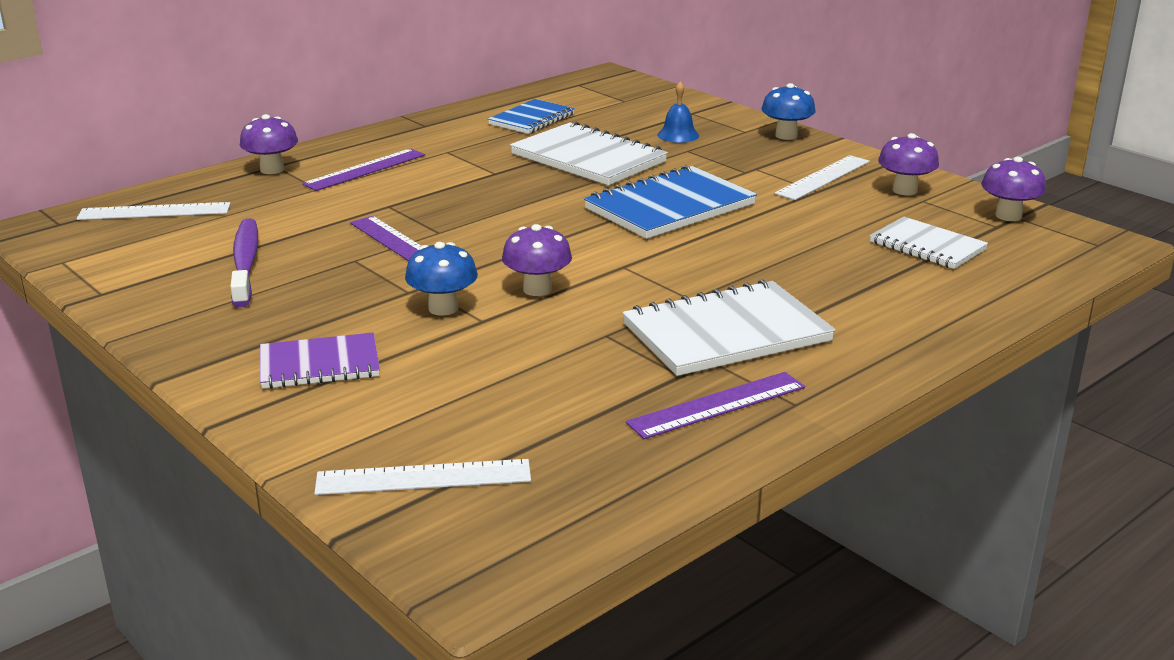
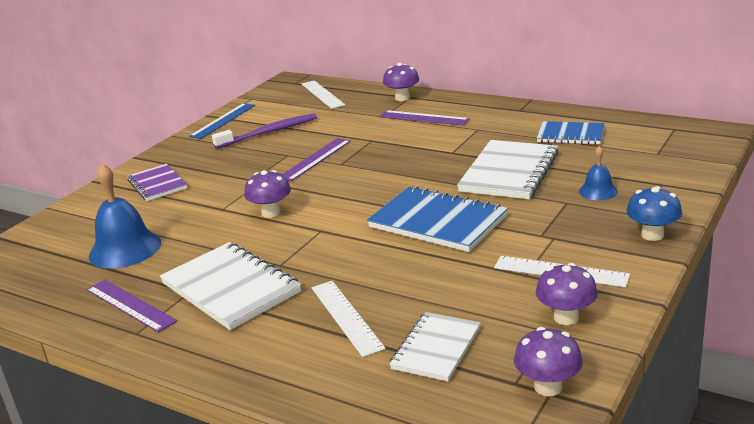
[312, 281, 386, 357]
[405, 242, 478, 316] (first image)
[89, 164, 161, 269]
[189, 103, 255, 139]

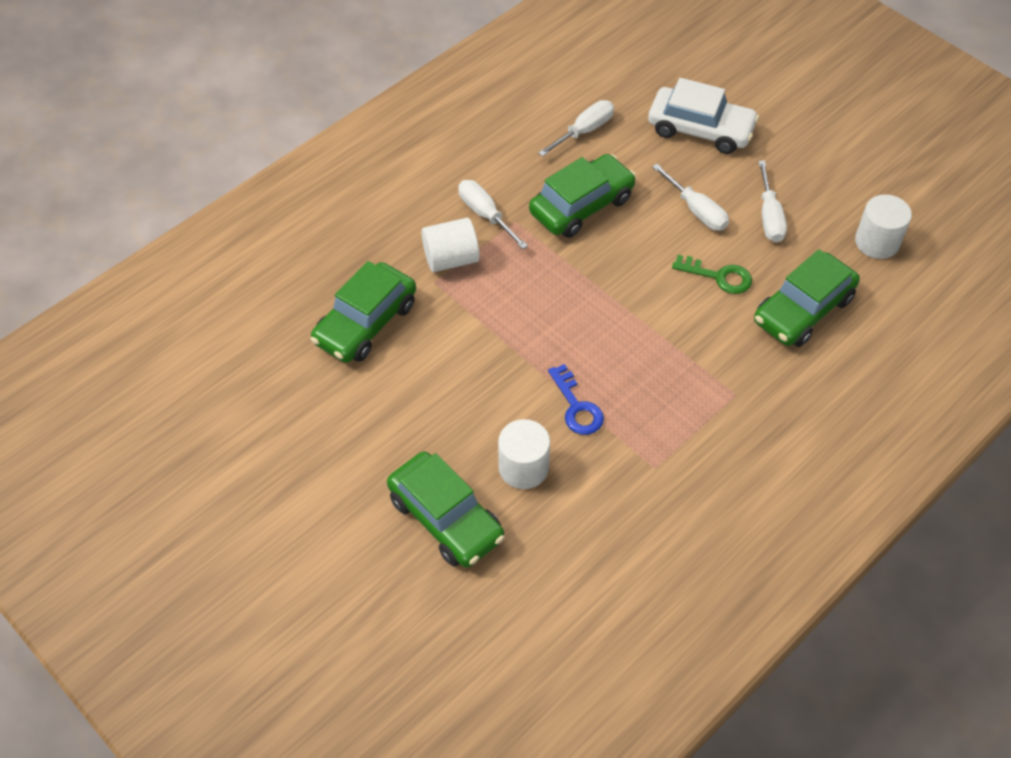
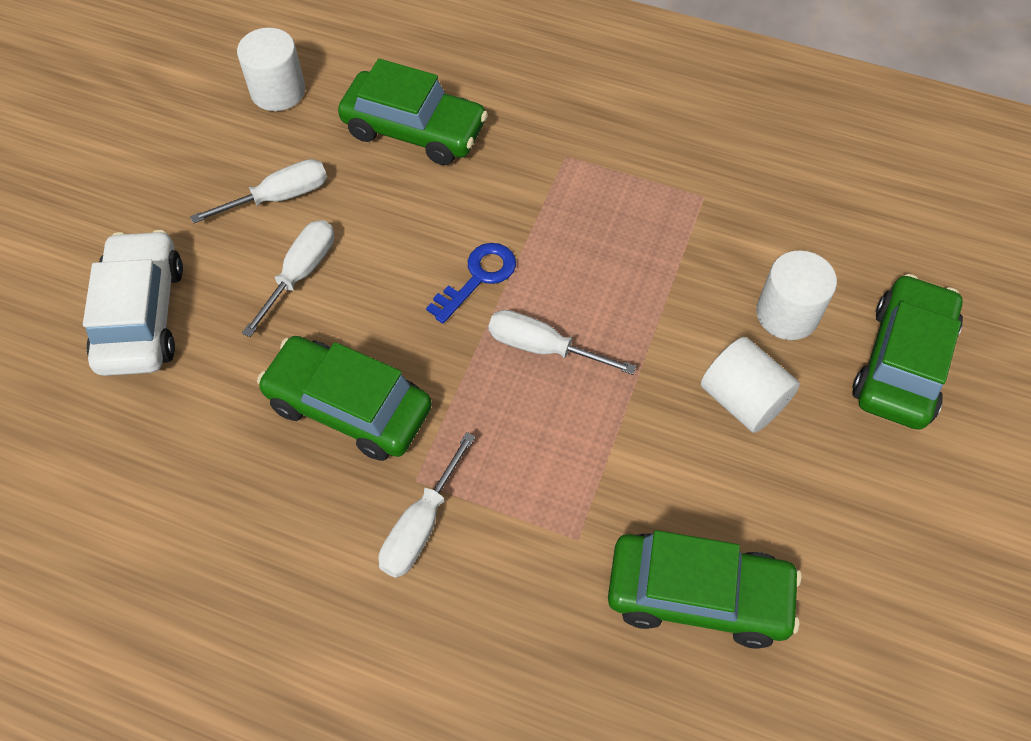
[701, 337, 800, 433]
[489, 310, 636, 375]
[426, 243, 516, 324]
[672, 255, 752, 294] (first image)

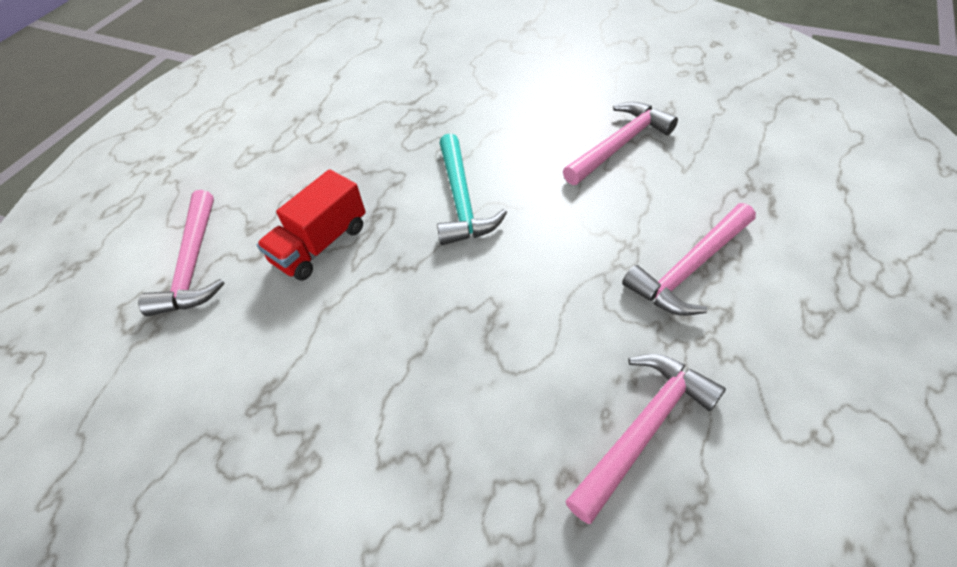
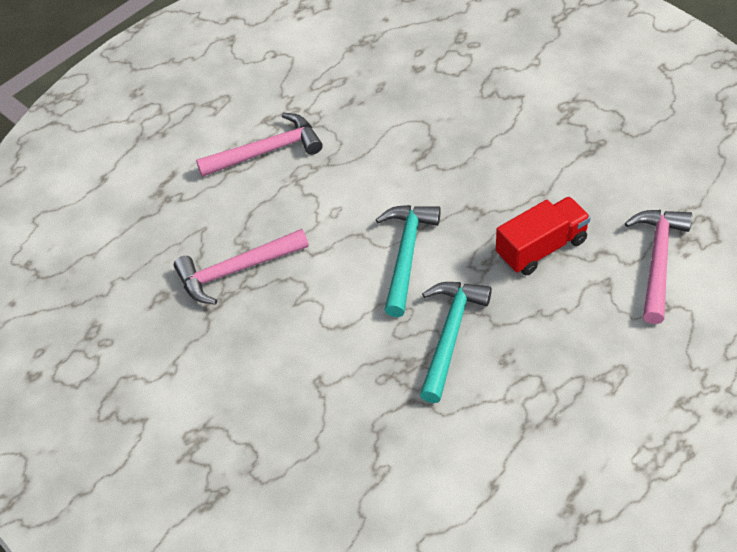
[565, 354, 726, 524] (first image)
[420, 282, 492, 403]

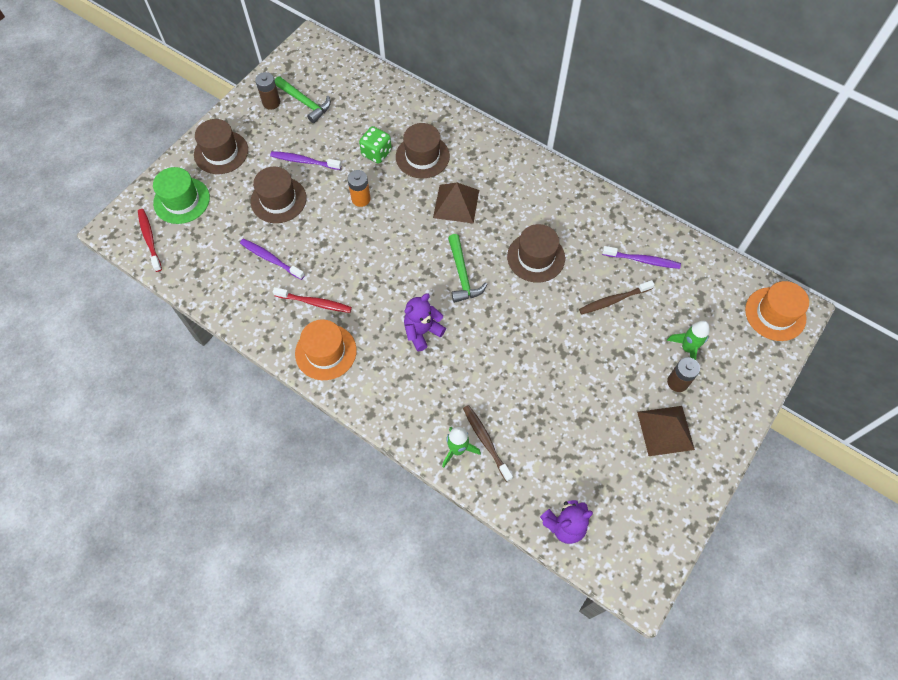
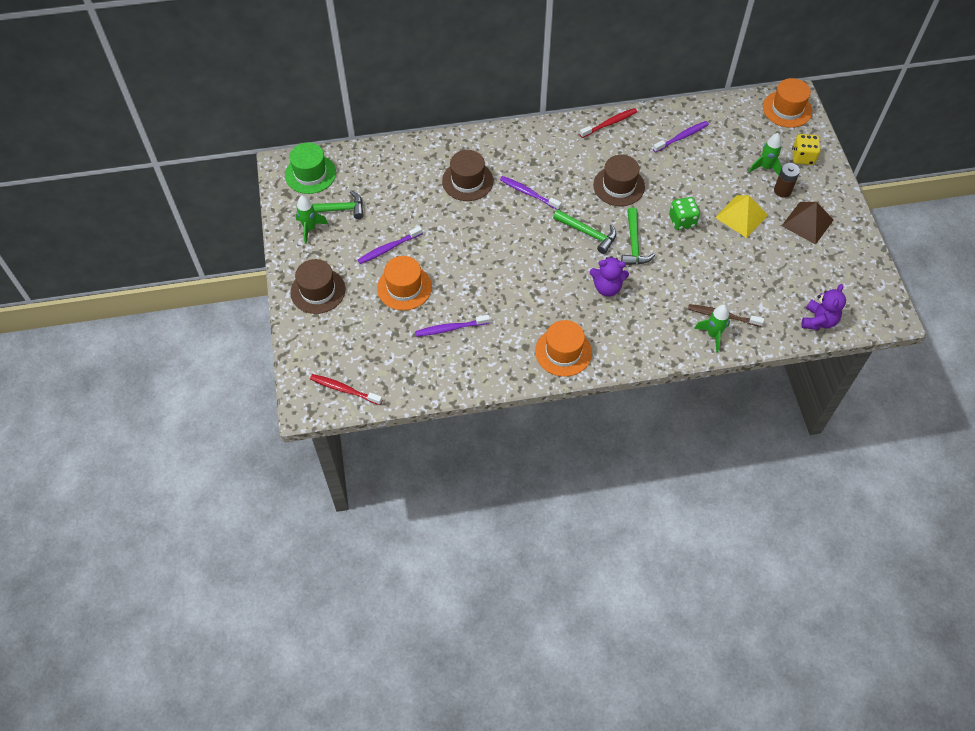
[285, 143, 336, 194]
[377, 256, 432, 311]
[295, 196, 328, 244]
[580, 108, 637, 138]
[347, 170, 371, 207] (first image)
[669, 197, 700, 230]
[590, 256, 629, 297]
[500, 176, 561, 210]
[579, 280, 655, 314] (first image)
[621, 207, 655, 265]
[715, 195, 768, 238]
[792, 134, 821, 165]

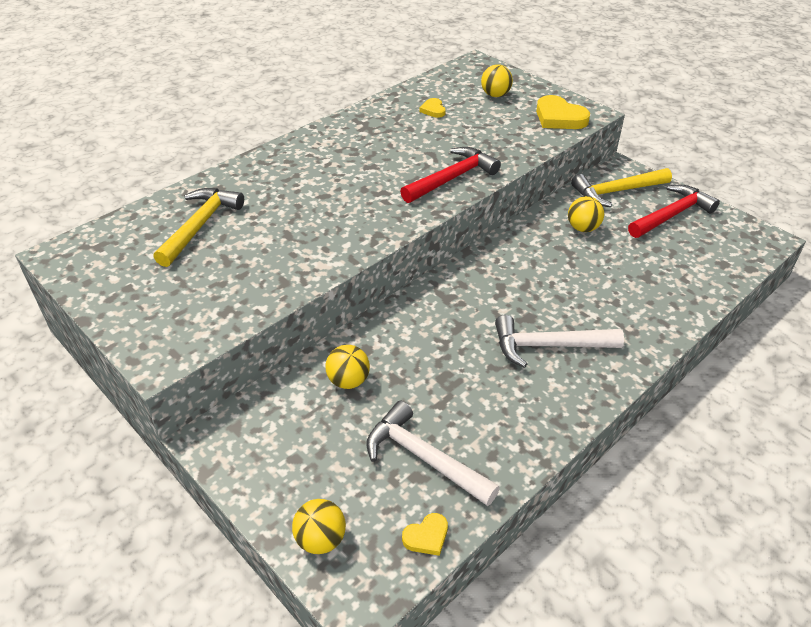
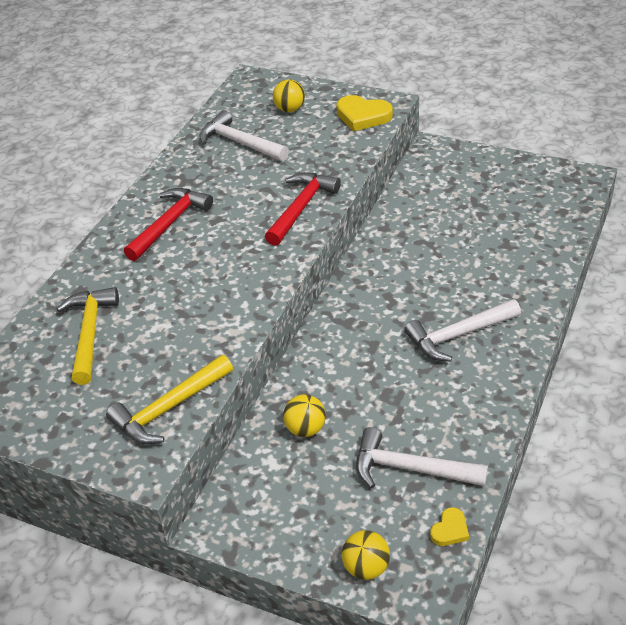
[199, 110, 289, 161]
[568, 196, 604, 232] (first image)
[106, 355, 233, 444]
[124, 188, 213, 261]

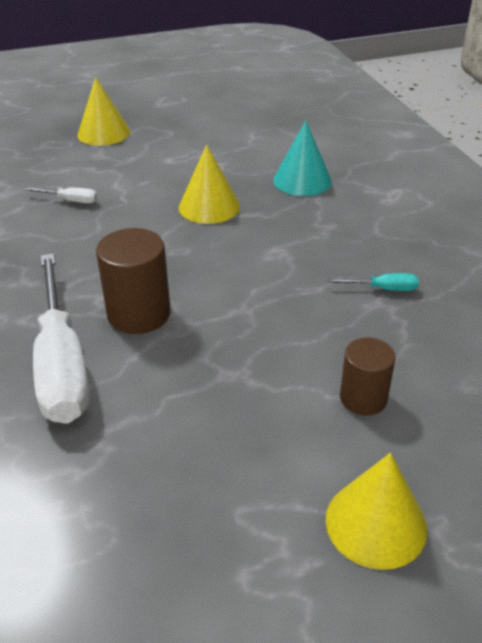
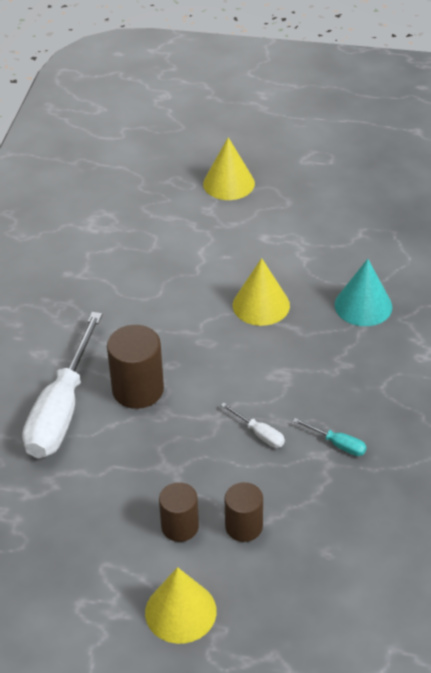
[221, 403, 285, 448]
[159, 482, 199, 542]

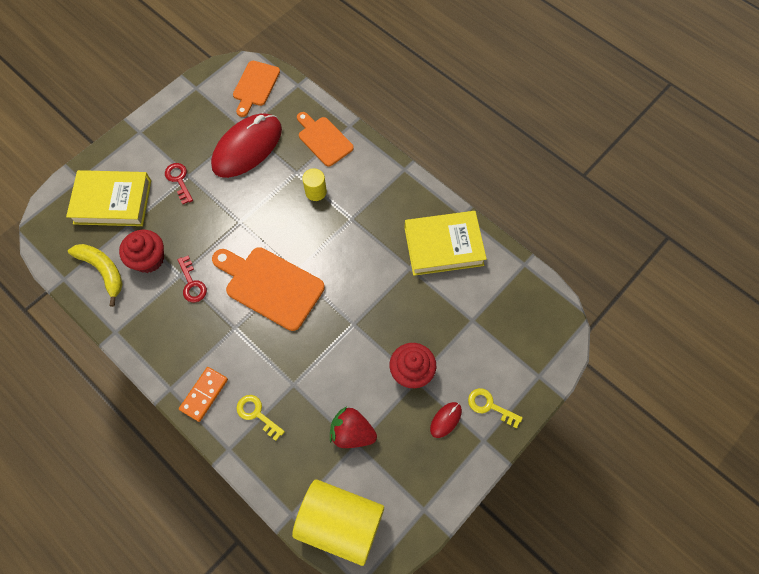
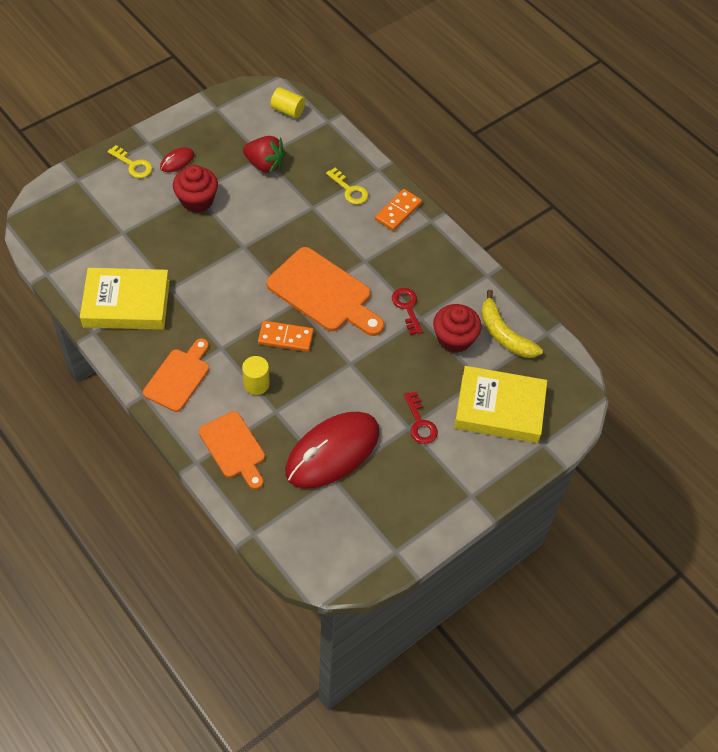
[143, 339, 209, 412]
[271, 87, 305, 118]
[258, 321, 314, 352]

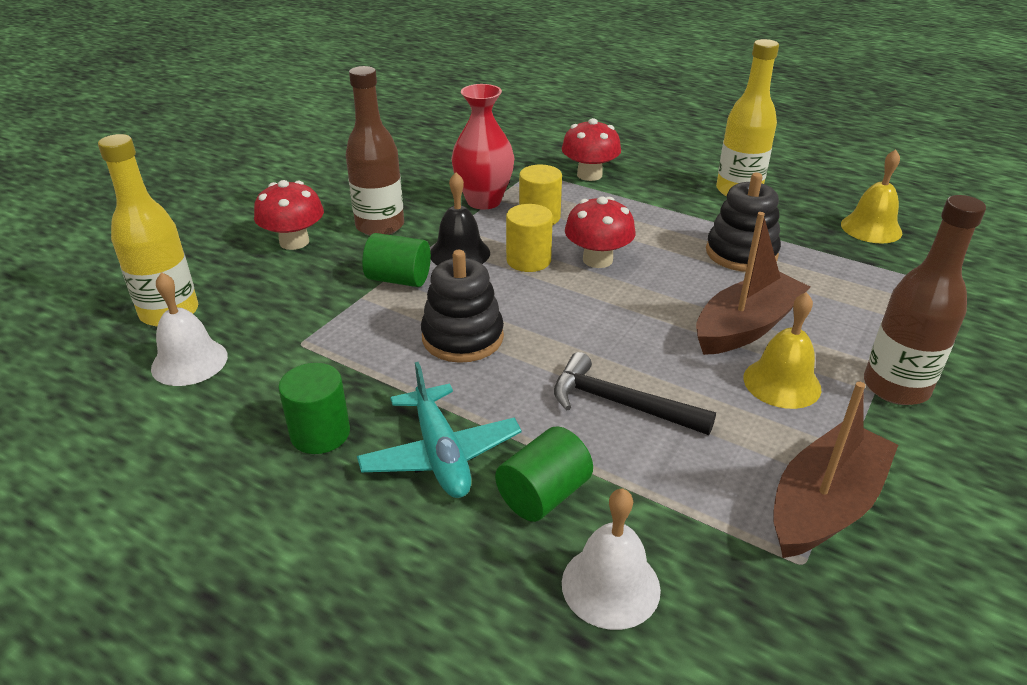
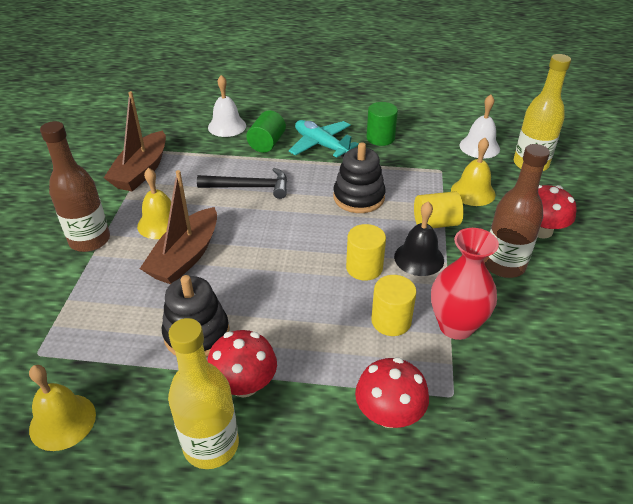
[414, 191, 463, 228]
[207, 330, 277, 397]
[451, 138, 495, 206]

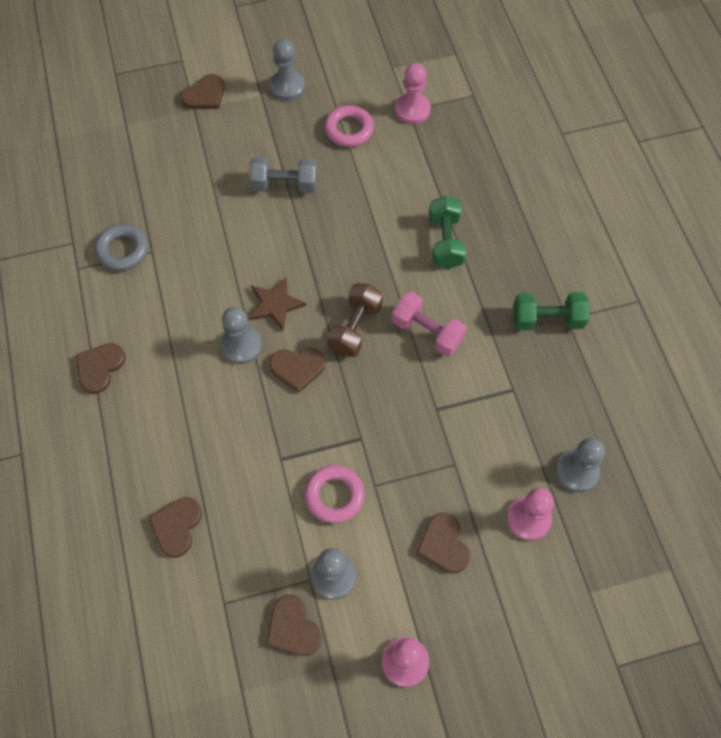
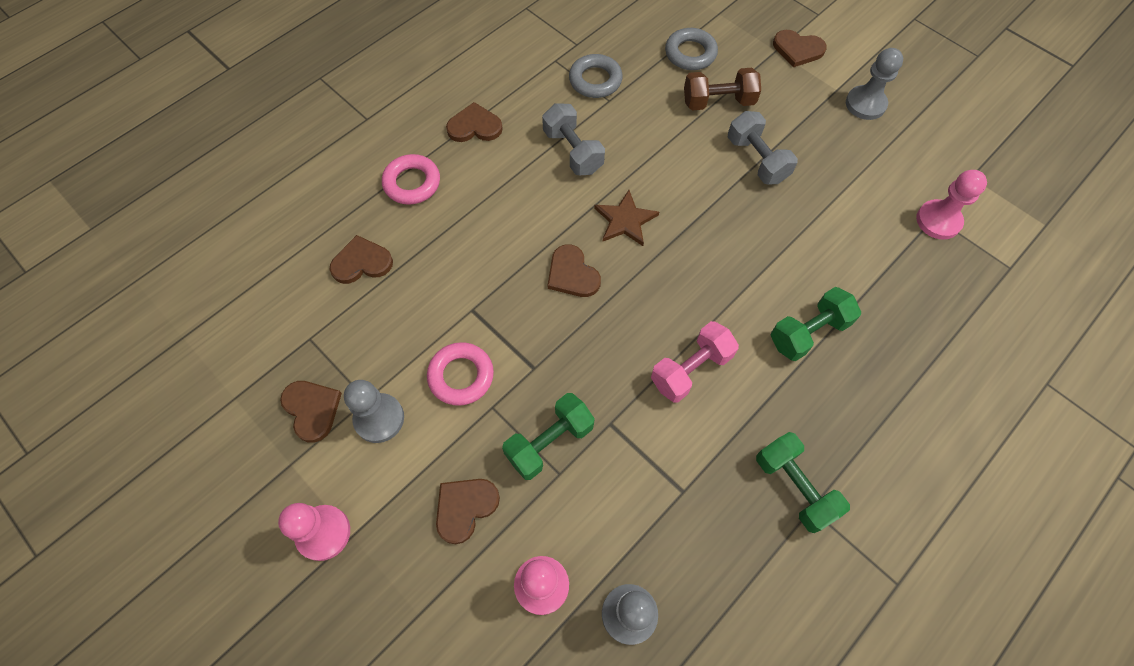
[221, 307, 262, 364] (first image)
[280, 381, 342, 443]
[382, 154, 440, 205]
[684, 68, 761, 111]
[651, 321, 739, 403]
[502, 393, 595, 480]
[542, 103, 605, 175]
[665, 28, 718, 70]

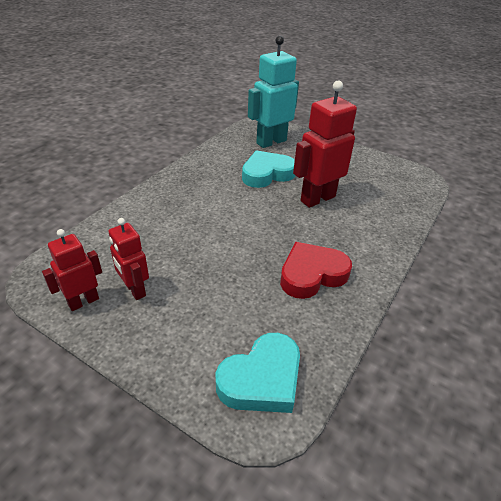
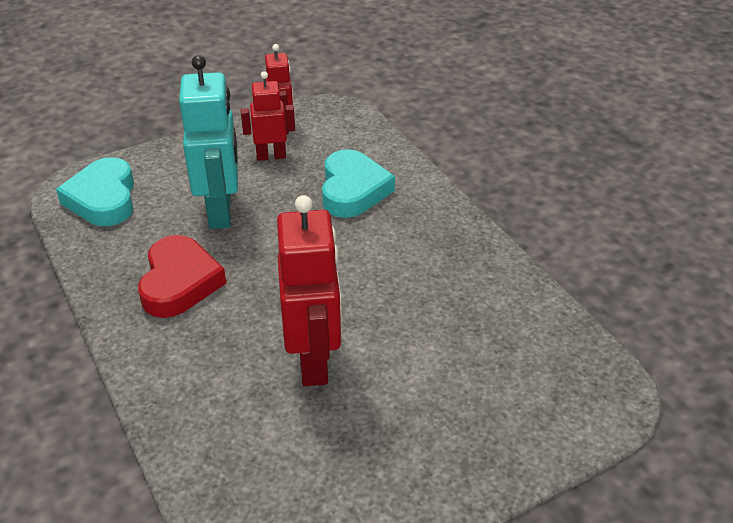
[322, 149, 395, 218]
[179, 55, 238, 229]

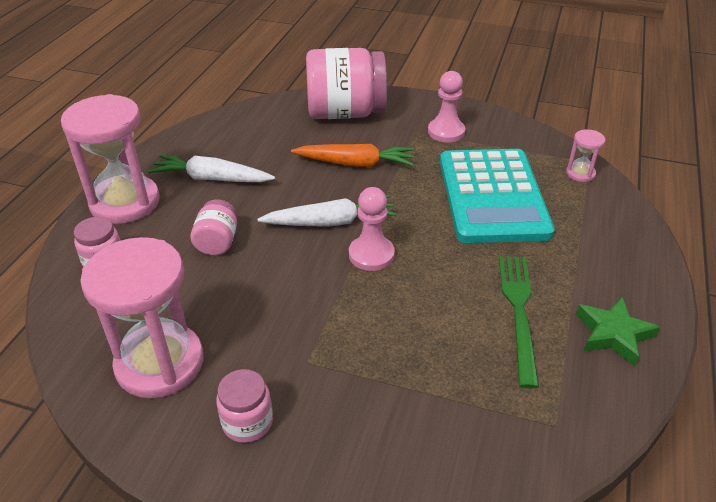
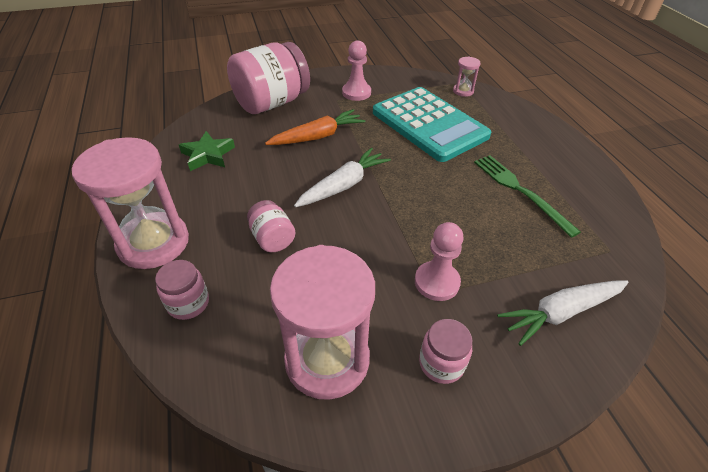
[497, 280, 628, 346]
[415, 222, 464, 301]
[179, 131, 235, 171]

